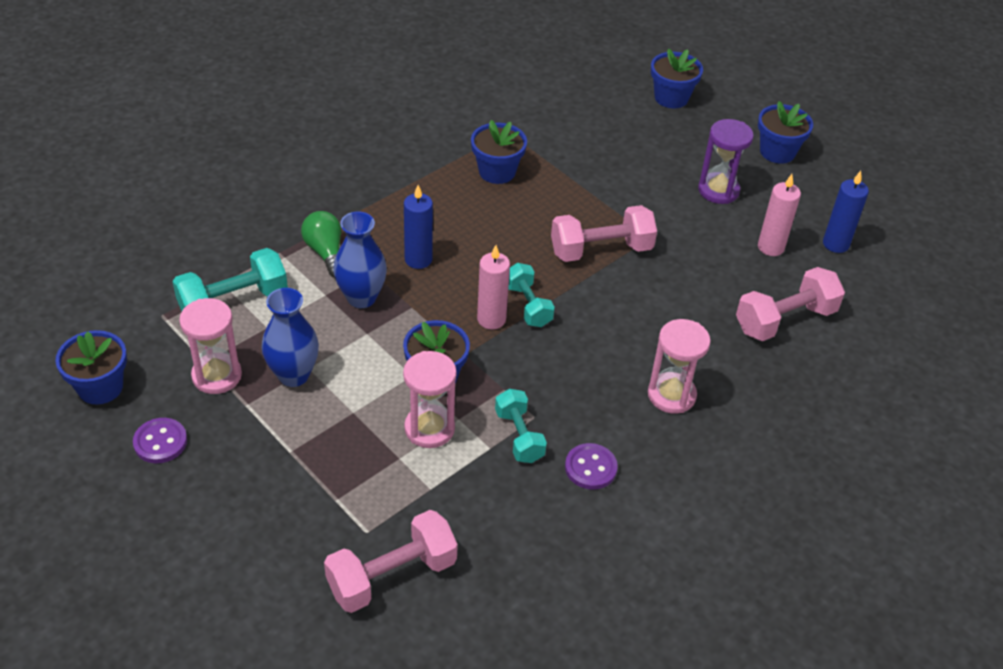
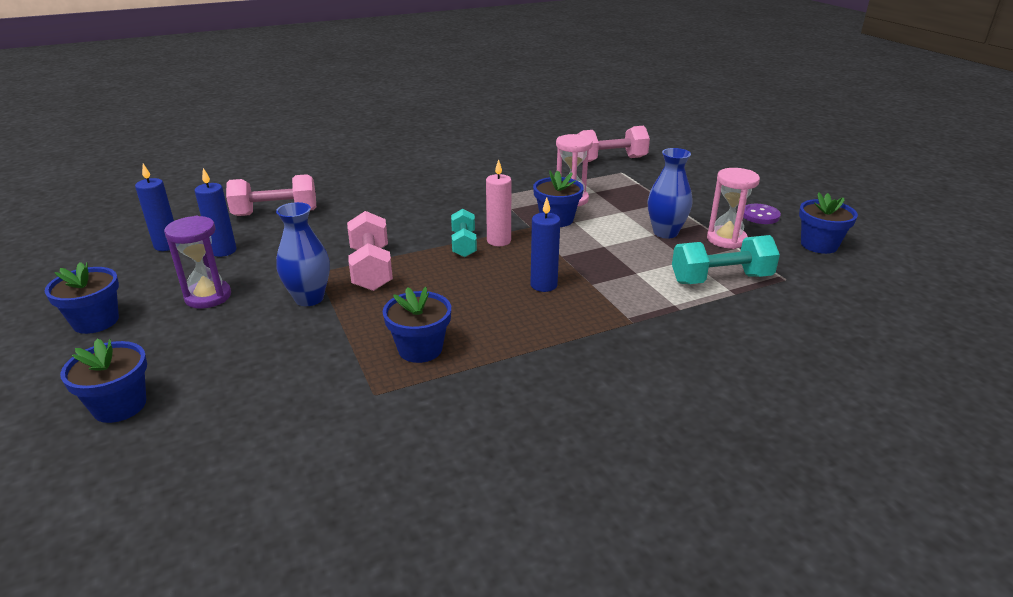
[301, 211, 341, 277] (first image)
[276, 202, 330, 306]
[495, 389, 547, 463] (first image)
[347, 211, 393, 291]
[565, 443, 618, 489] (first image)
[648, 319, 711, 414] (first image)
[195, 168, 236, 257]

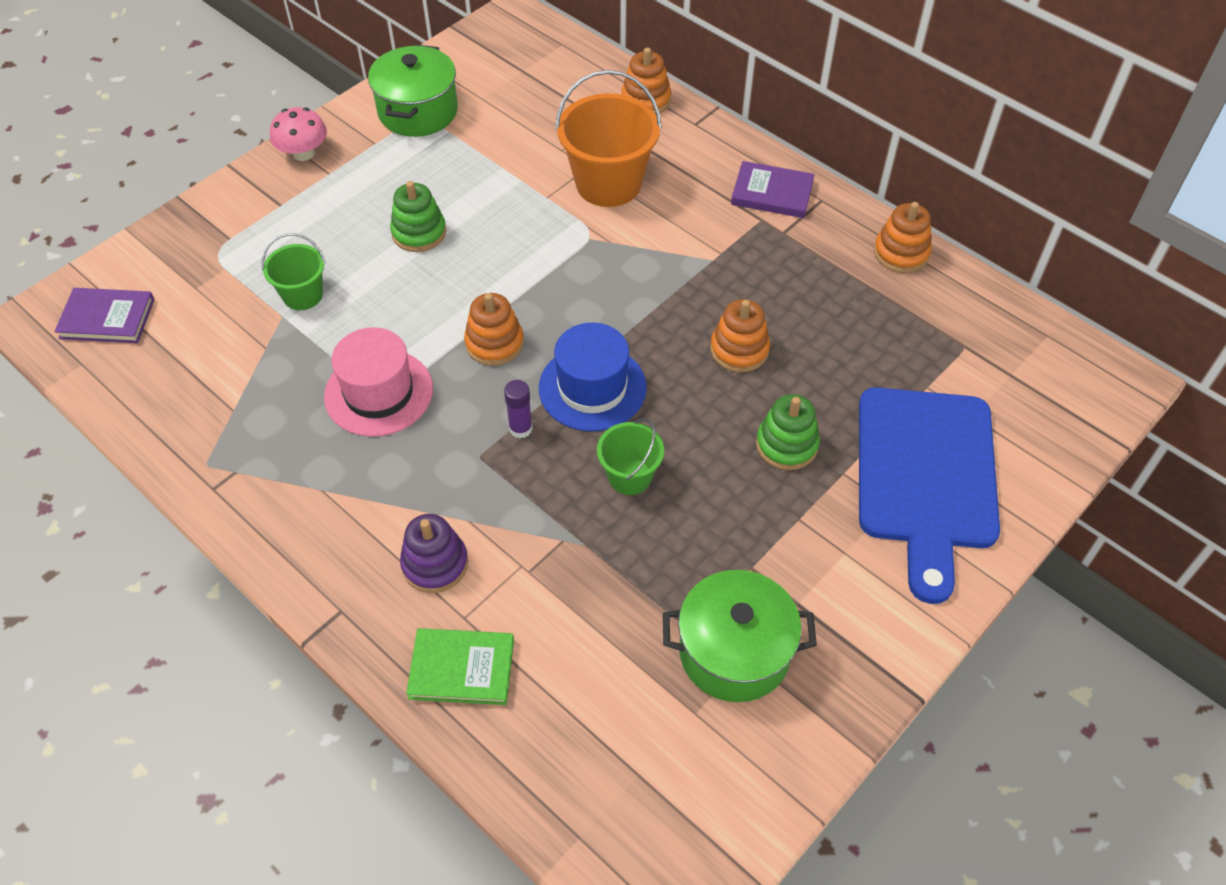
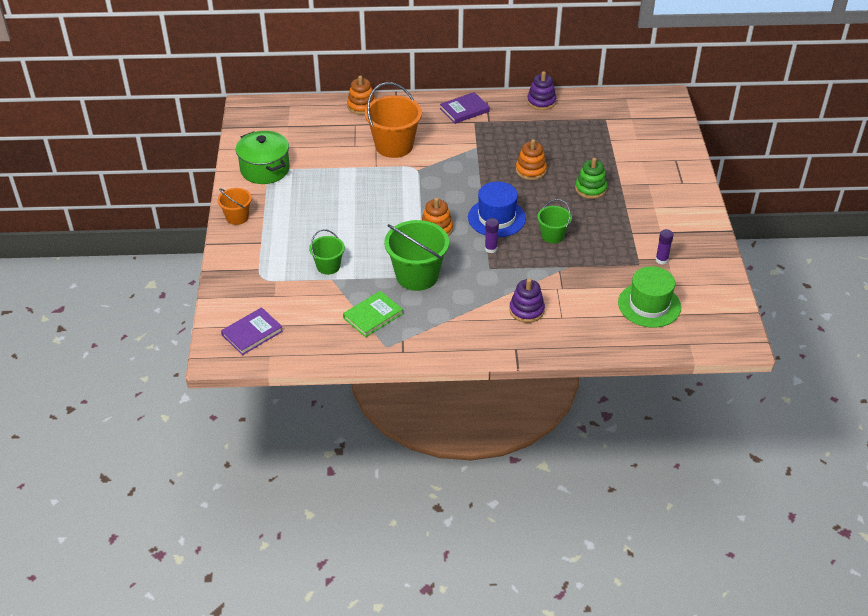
[218, 188, 252, 225]
[384, 220, 449, 291]
[390, 181, 446, 252] (first image)
[343, 291, 403, 337]
[656, 229, 674, 265]
[859, 387, 1000, 604] (first image)
[527, 71, 556, 110]
[618, 266, 681, 328]

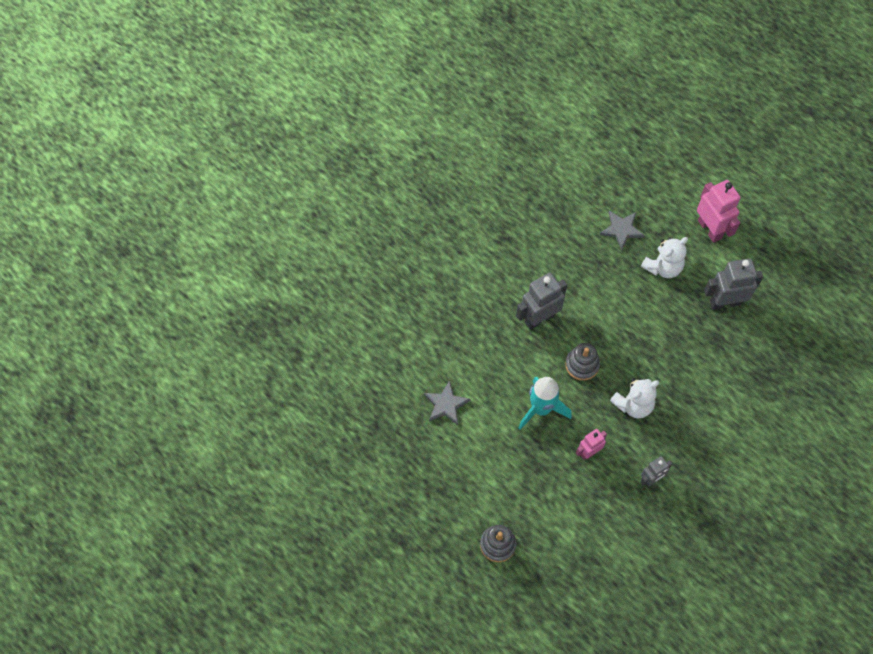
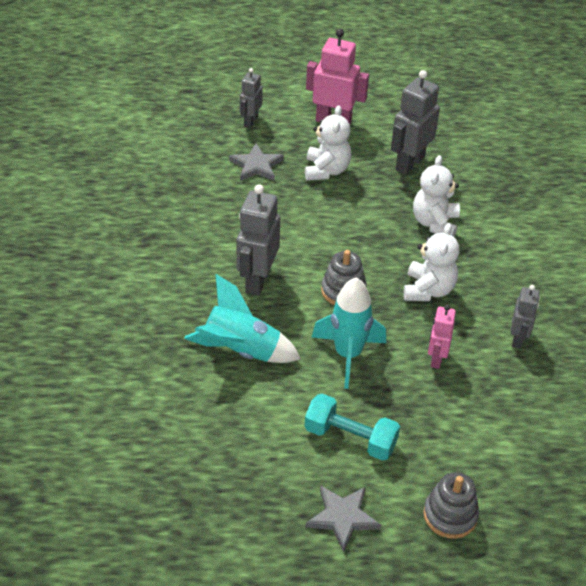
[306, 485, 381, 552]
[184, 274, 301, 363]
[240, 68, 263, 128]
[304, 394, 400, 461]
[413, 155, 460, 237]

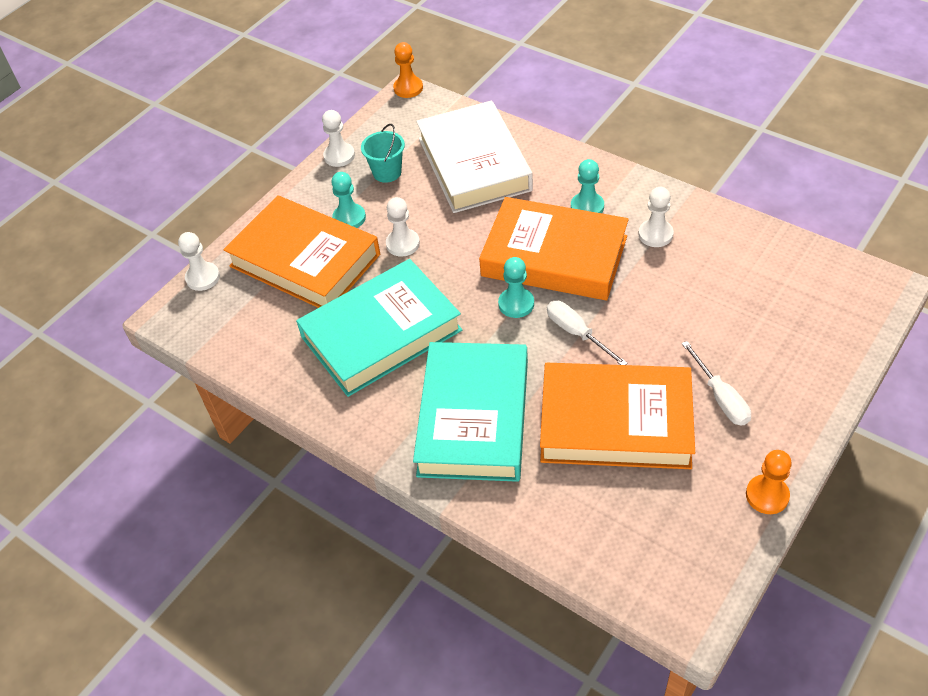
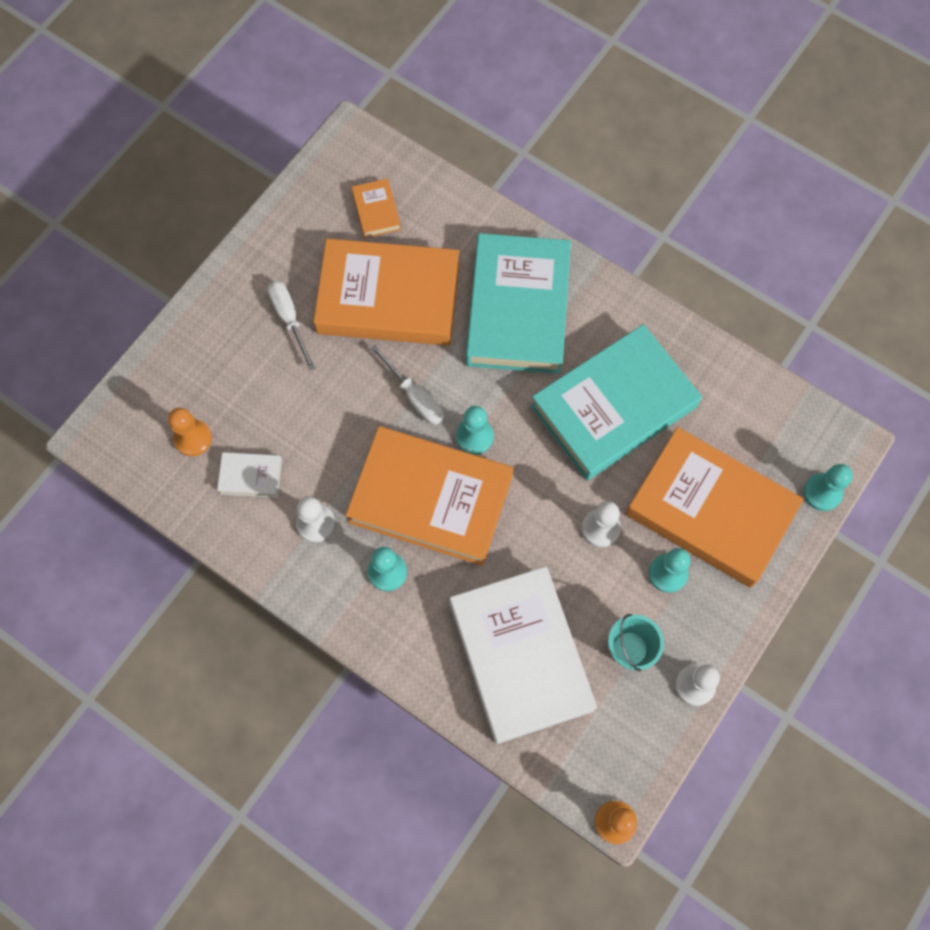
[804, 464, 853, 511]
[168, 408, 212, 456]
[217, 452, 282, 498]
[351, 178, 401, 238]

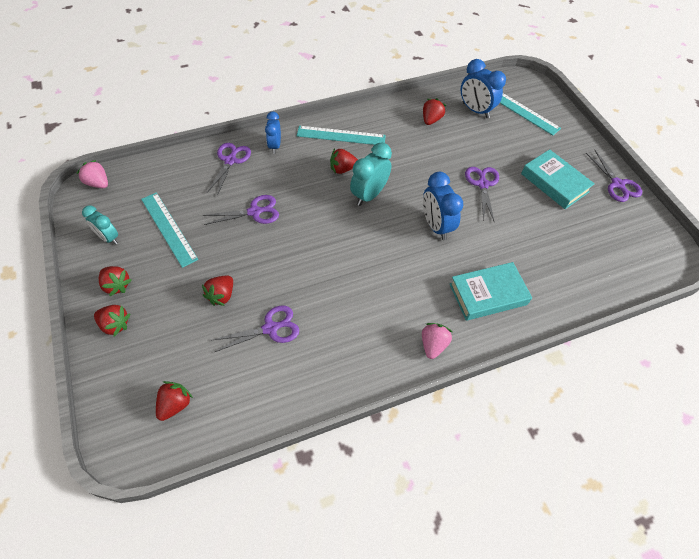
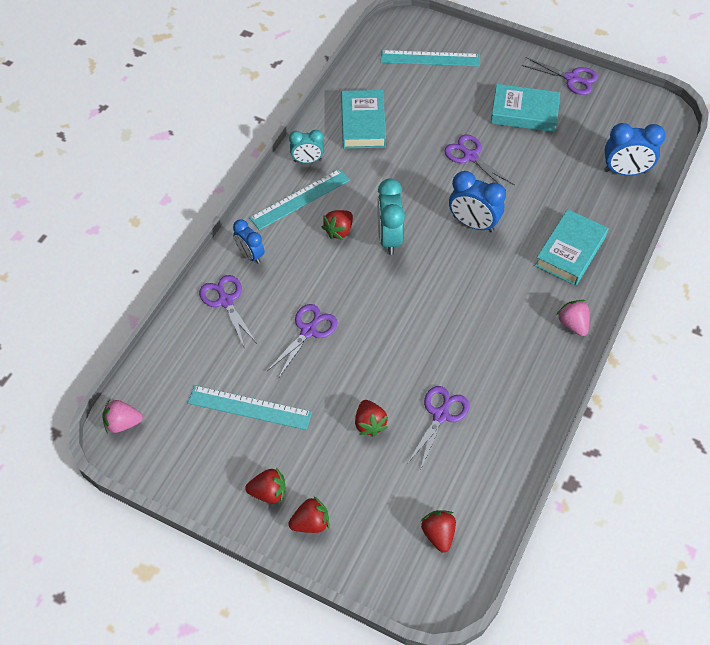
[289, 130, 324, 163]
[341, 90, 386, 149]
[604, 123, 666, 175]

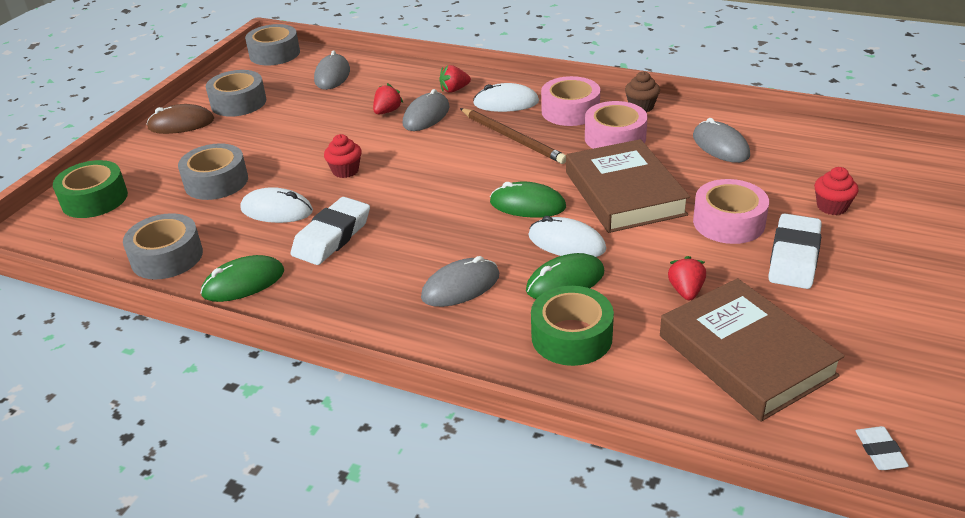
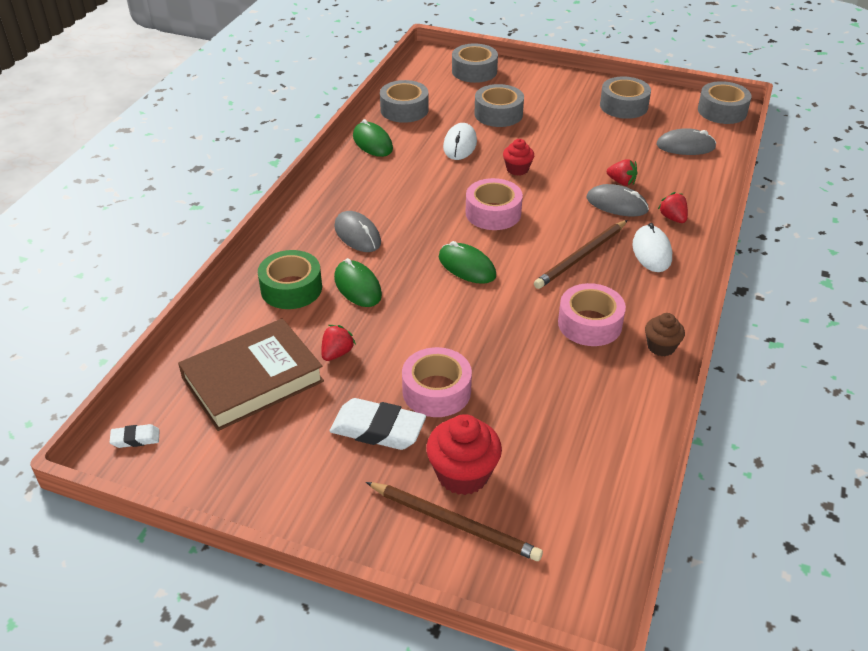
[452, 43, 498, 83]
[146, 104, 214, 134] (first image)
[291, 197, 370, 265] (first image)
[439, 241, 496, 284]
[528, 216, 606, 257] (first image)
[466, 178, 523, 230]
[566, 139, 690, 233] (first image)
[321, 325, 356, 361]
[693, 118, 750, 163] (first image)
[426, 414, 502, 495]
[366, 482, 543, 561]

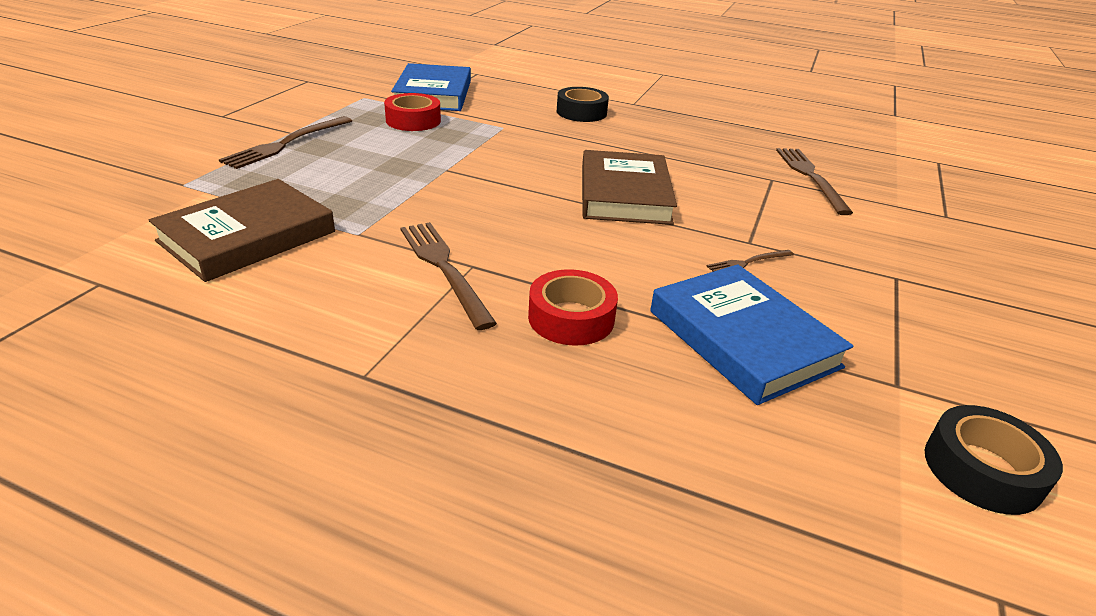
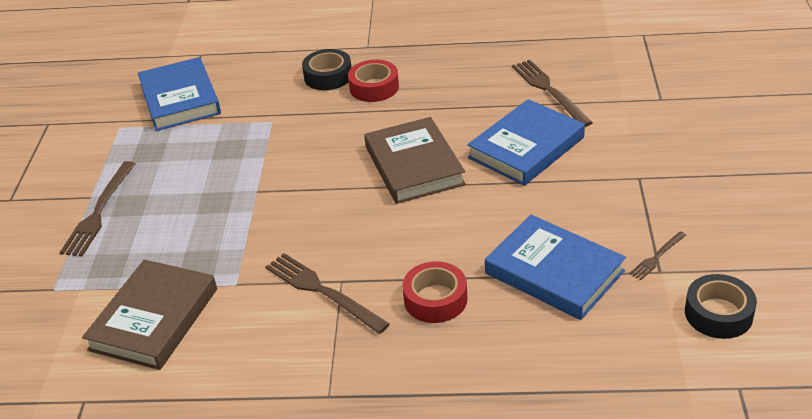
[348, 60, 399, 102]
[629, 231, 686, 280]
[467, 99, 585, 186]

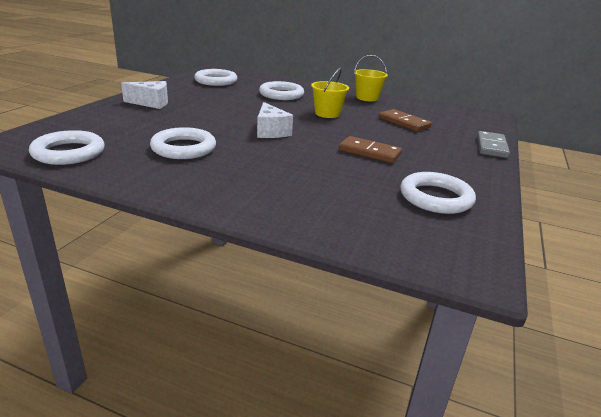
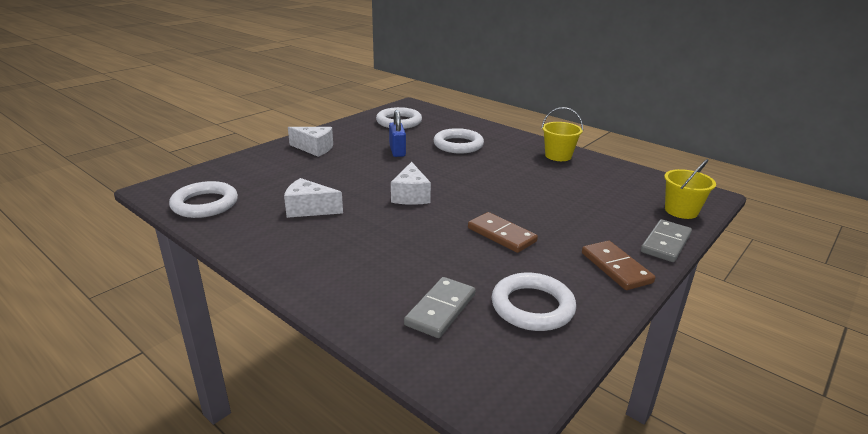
[284, 178, 343, 218]
[664, 159, 716, 219]
[582, 241, 655, 290]
[389, 110, 406, 157]
[404, 277, 475, 338]

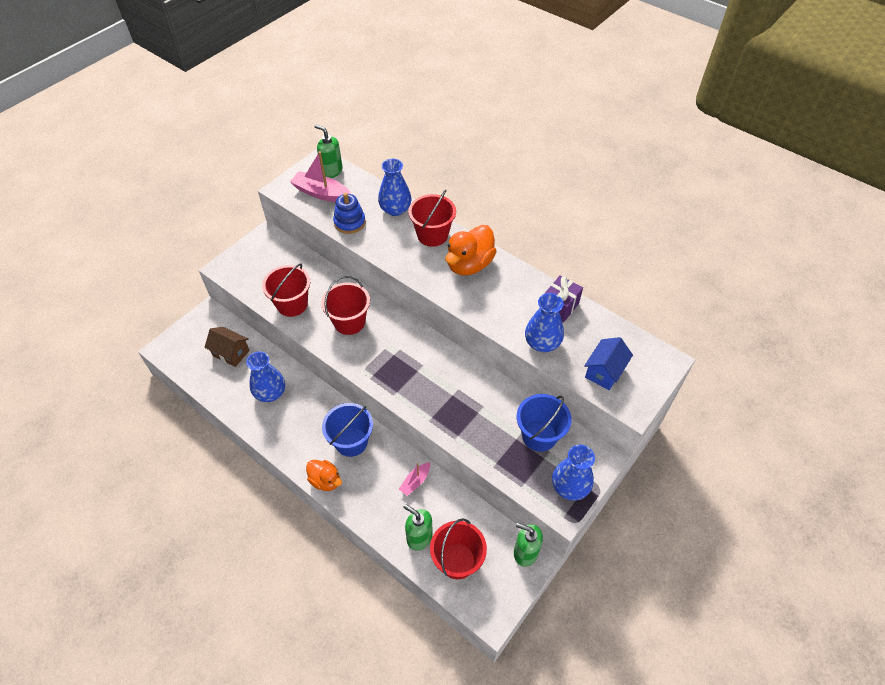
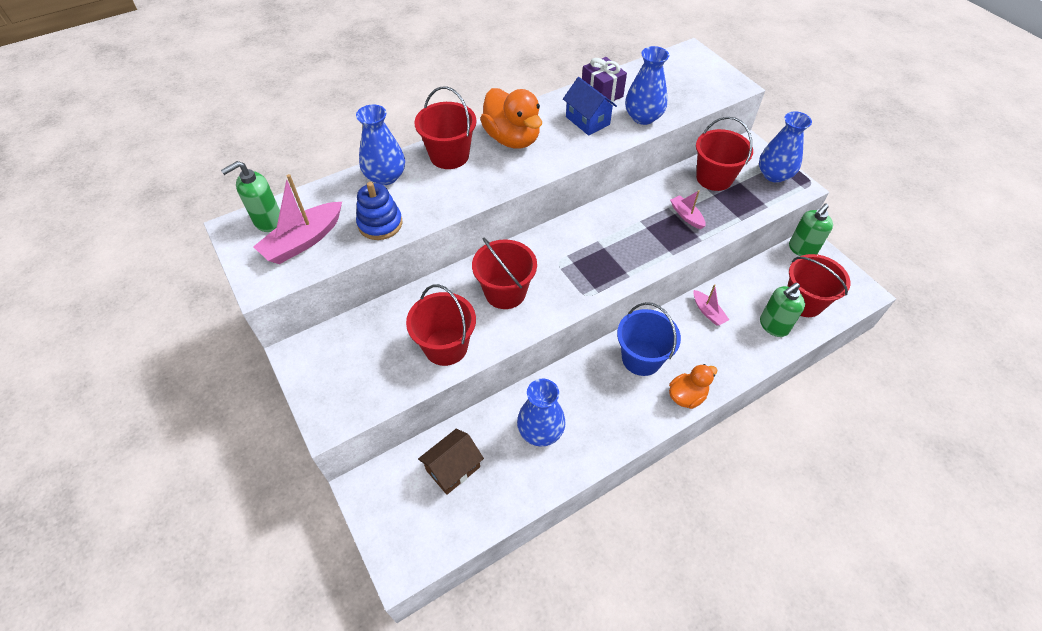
[696, 117, 753, 191]
[563, 77, 617, 135]
[670, 190, 706, 229]

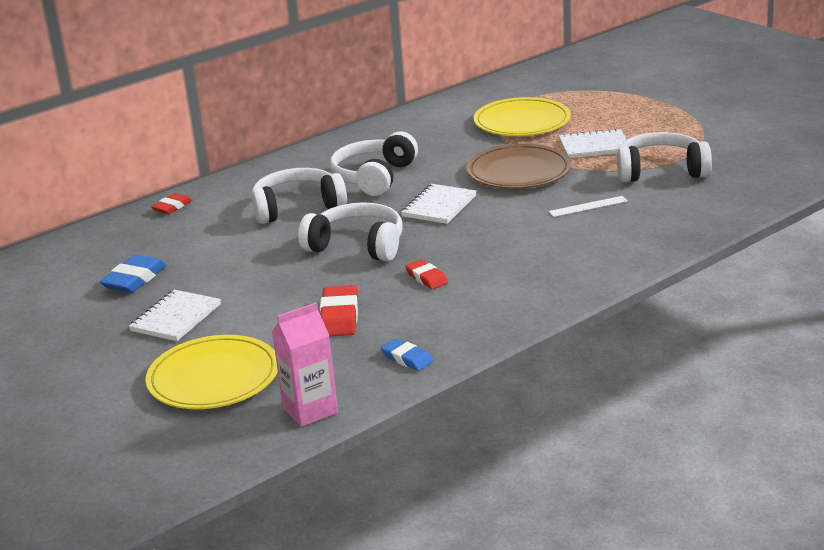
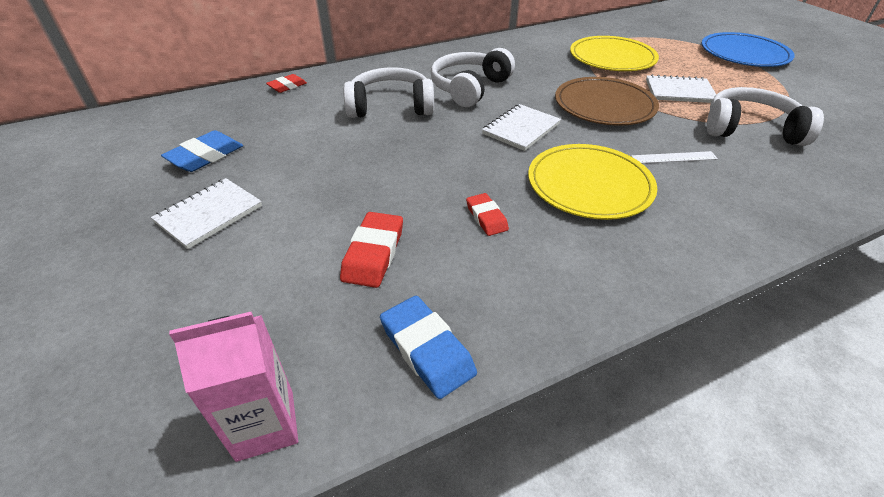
[528, 144, 657, 220]
[298, 202, 403, 261] (first image)
[380, 296, 477, 399]
[702, 32, 795, 67]

